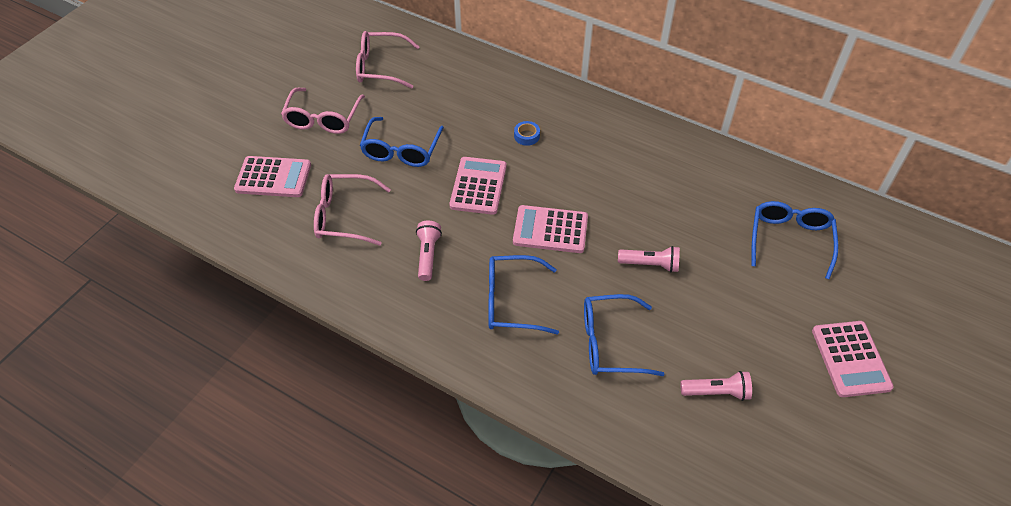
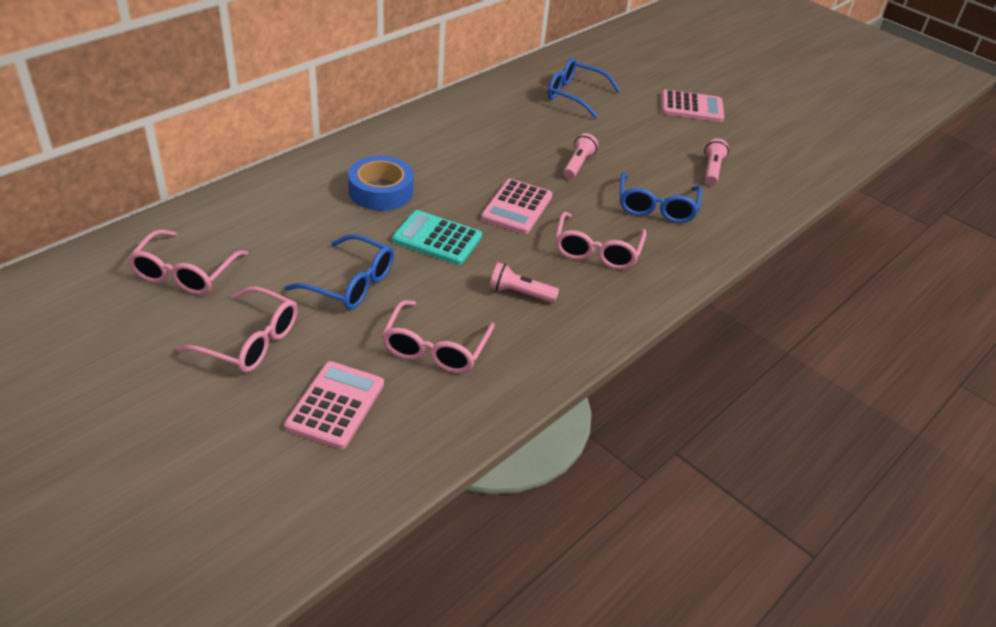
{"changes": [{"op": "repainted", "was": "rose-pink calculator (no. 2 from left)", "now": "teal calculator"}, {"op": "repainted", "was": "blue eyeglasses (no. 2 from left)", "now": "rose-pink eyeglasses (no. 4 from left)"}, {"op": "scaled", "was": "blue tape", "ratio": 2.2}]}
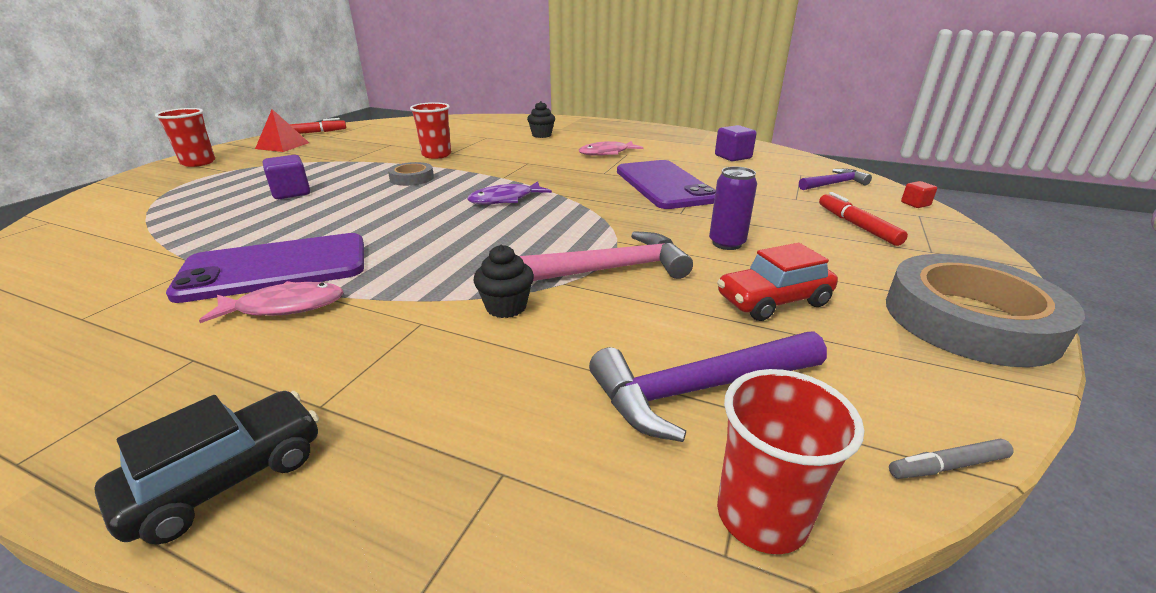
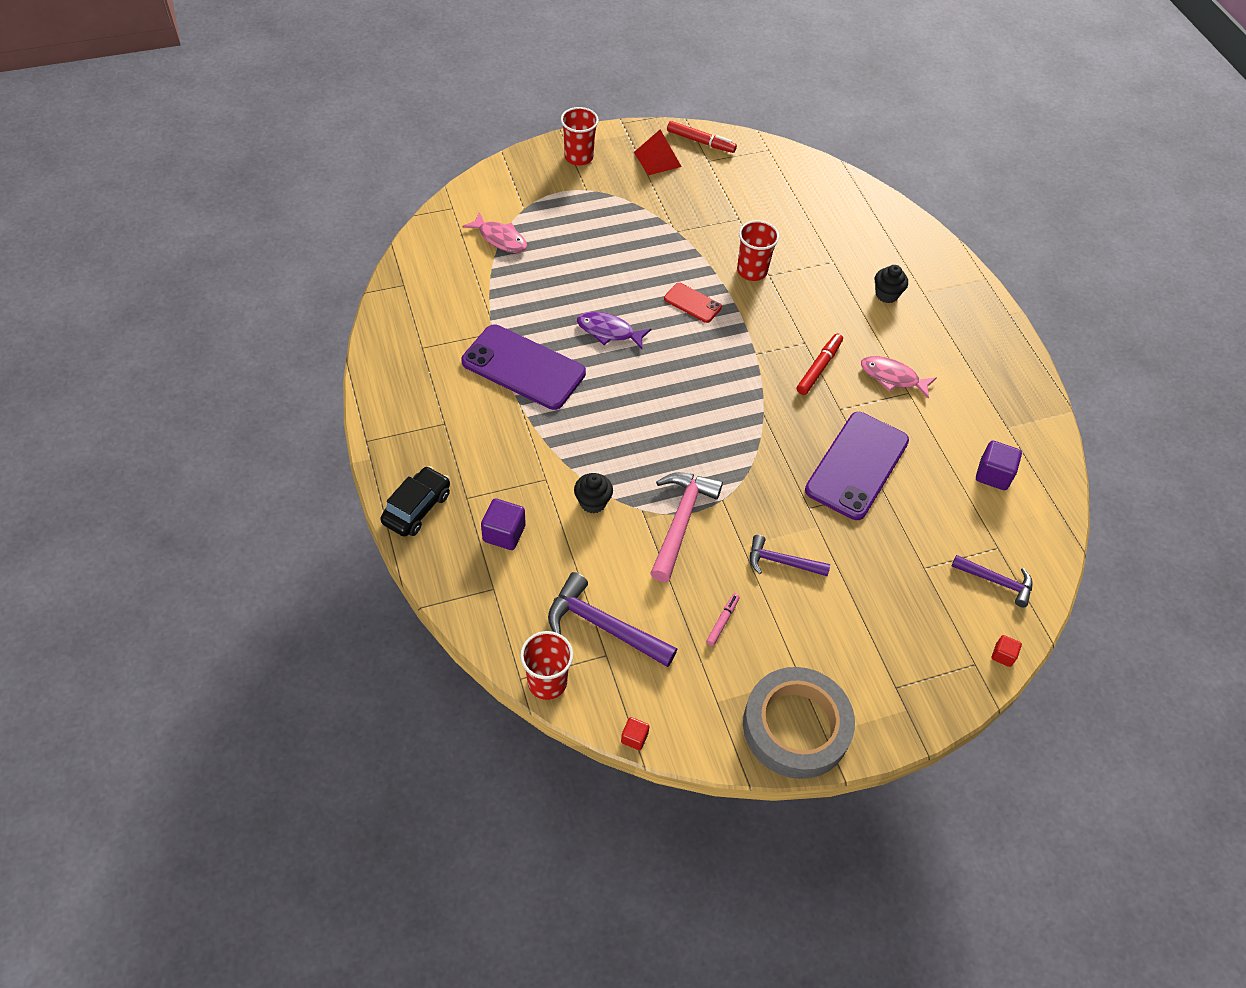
{"changes": [{"op": "shifted", "was": "rose-pink fish (no. 1 from left)"}, {"op": "shifted", "was": "violet cube (no. 1 from left)"}, {"op": "shifted", "was": "violet fish"}, {"op": "shifted", "was": "scarlet felt pen (no. 2 from left)"}, {"op": "swapped", "was": "grey tape (no. 1 from left)", "now": "scarlet phone"}, {"op": "swapped", "was": "violet soda can", "now": "violet hammer (no. 2 from left)"}, {"op": "swapped", "was": "scarlet automobile", "now": "rose-pink felt pen"}, {"op": "swapped", "was": "grey felt pen", "now": "scarlet cube (no. 1 from left)"}, {"op": "rotated", "was": "ebony automobile", "clockwise": -60}, {"op": "rotated", "was": "rose-pink hammer", "clockwise": -105}]}
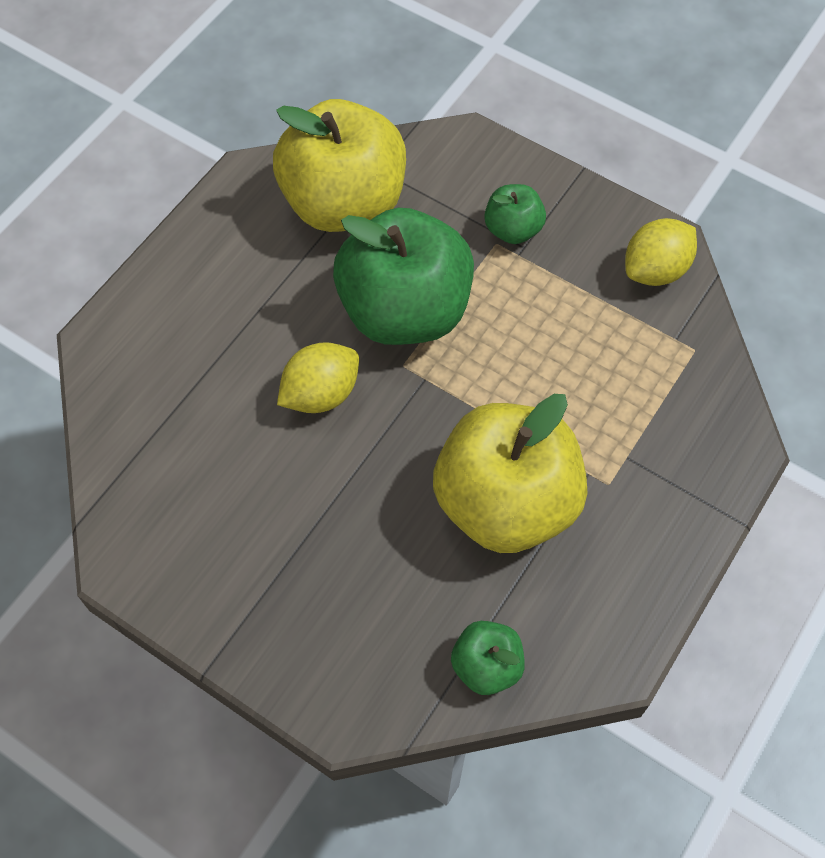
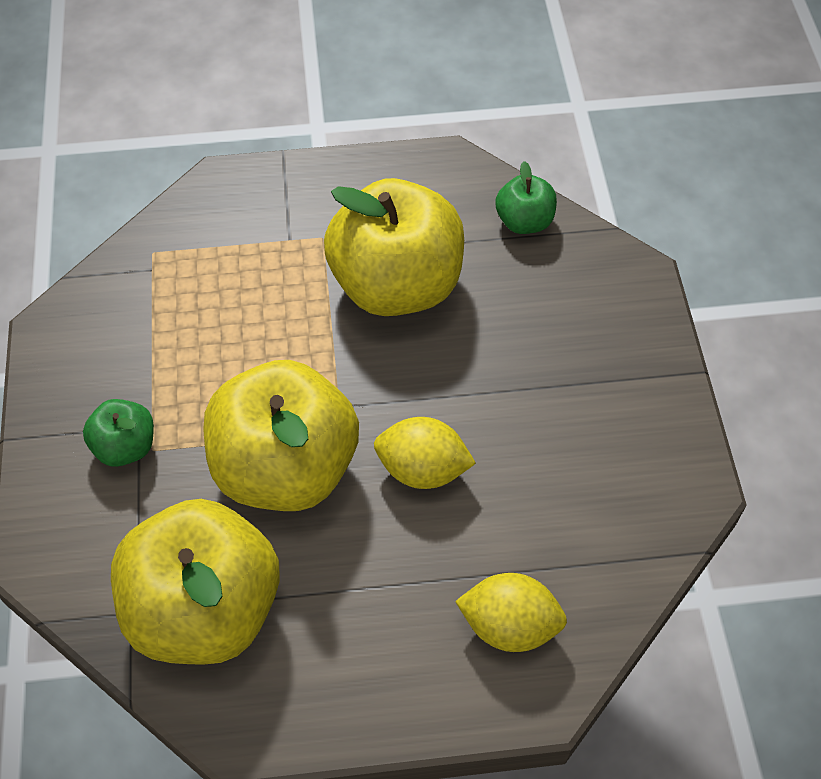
{"changes": [{"op": "shifted", "was": "bright yellow toy lemon (no. 2 from left)"}, {"op": "repainted", "was": "green apple (no. 1 from left)", "now": "bright yellow apple (no. 2 from left)"}]}
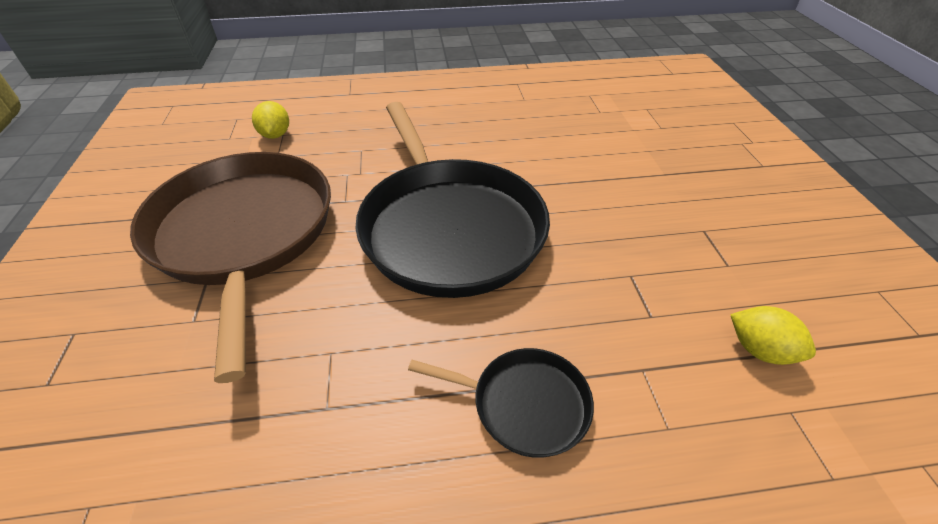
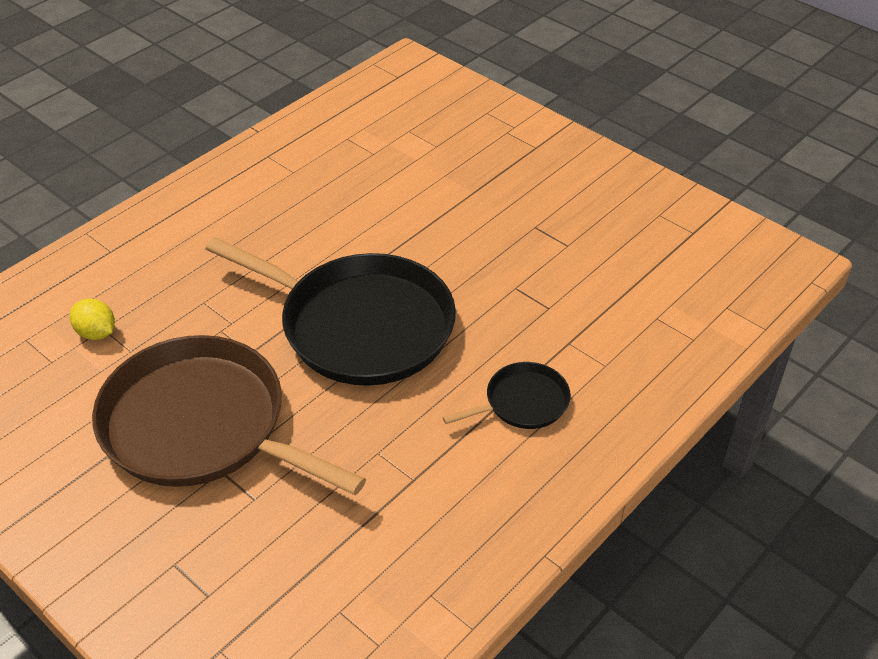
{"changes": [{"op": "gone", "was": "bright yellow toy lemon (no. 2 from left)"}]}
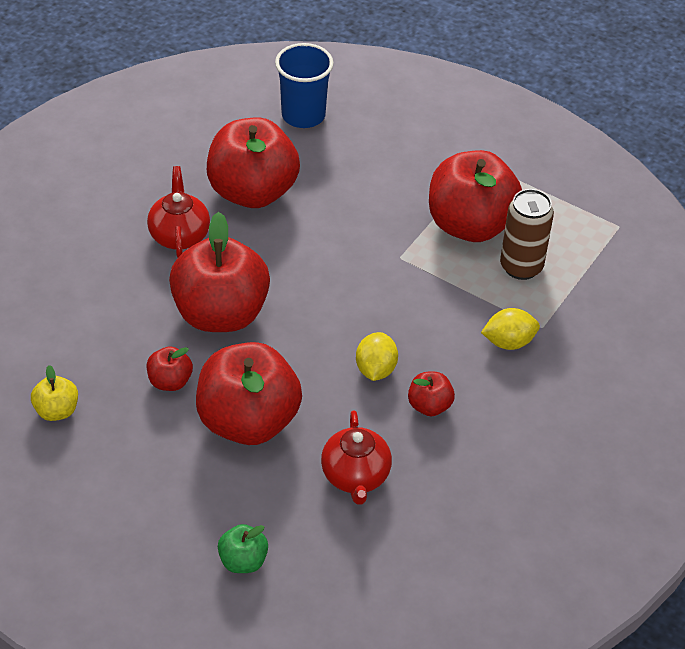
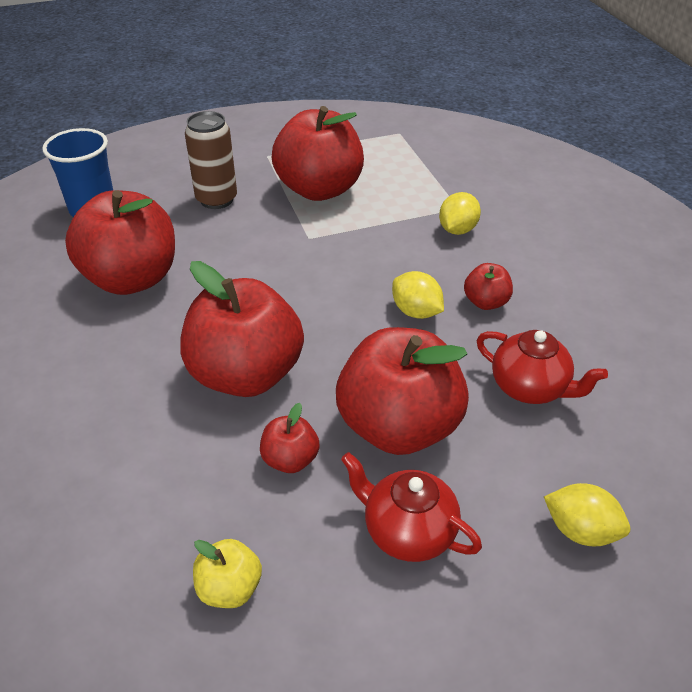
{"changes": [{"op": "shifted", "was": "scarlet tea pot (no. 1 from left)"}, {"op": "shifted", "was": "dark brown soda can"}, {"op": "swapped", "was": "green apple", "now": "bright yellow toy lemon (no. 3 from left)"}]}
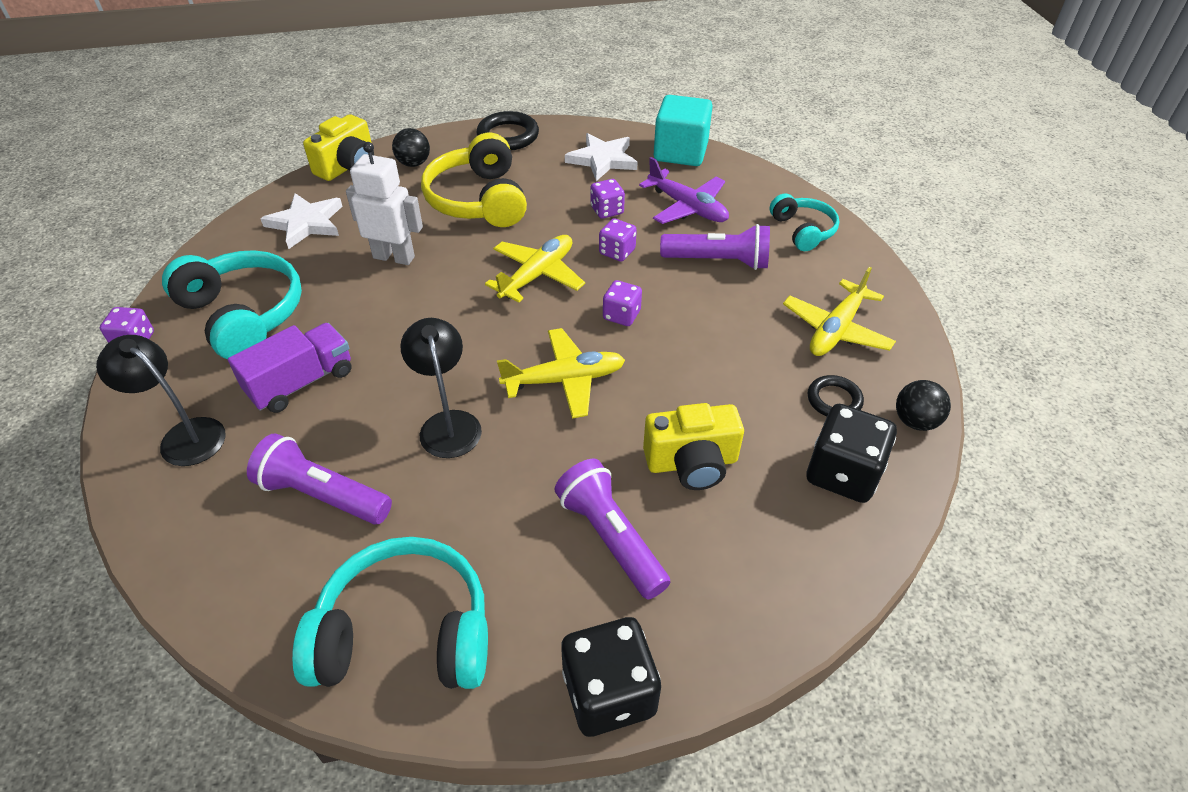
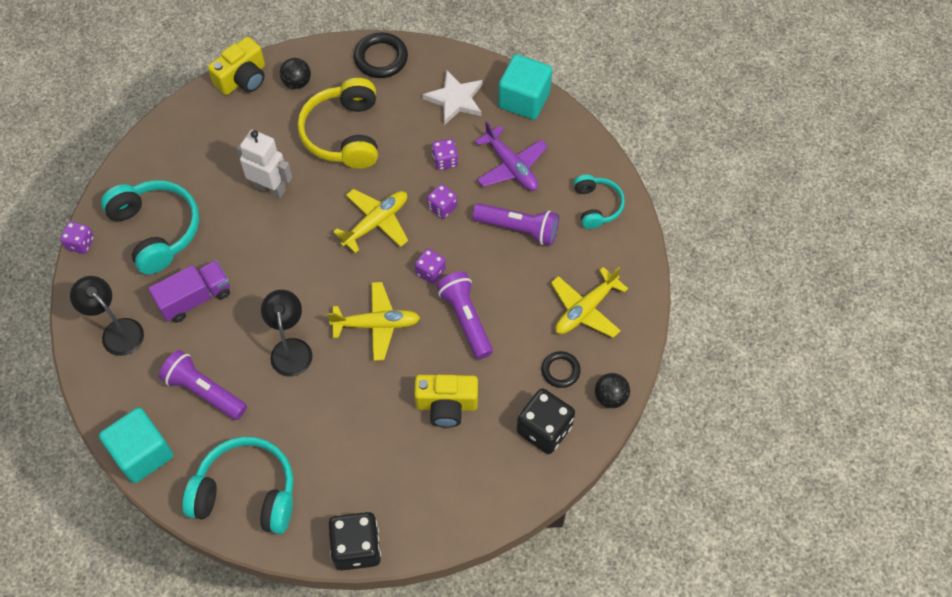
{"changes": [{"op": "gone", "was": "white five-pointed star (no. 1 from left)"}, {"op": "new", "now": "teal cube (no. 1 from left)"}, {"op": "shifted", "was": "violet pocket torch (no. 2 from left)"}]}
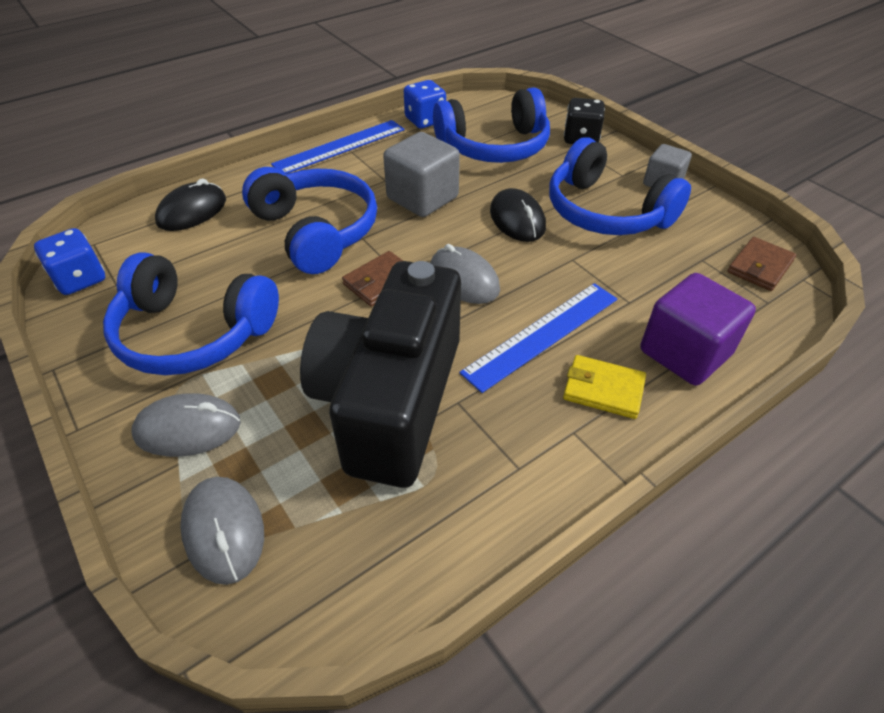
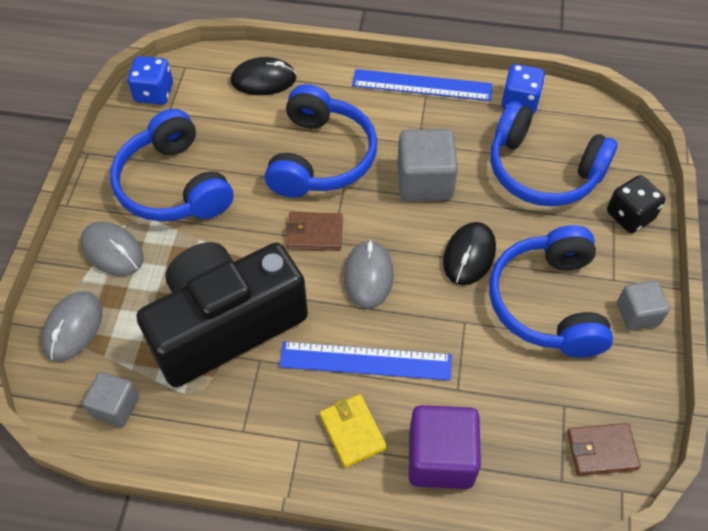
{"changes": [{"op": "new", "now": "grey cube (no. 1 from left)"}]}
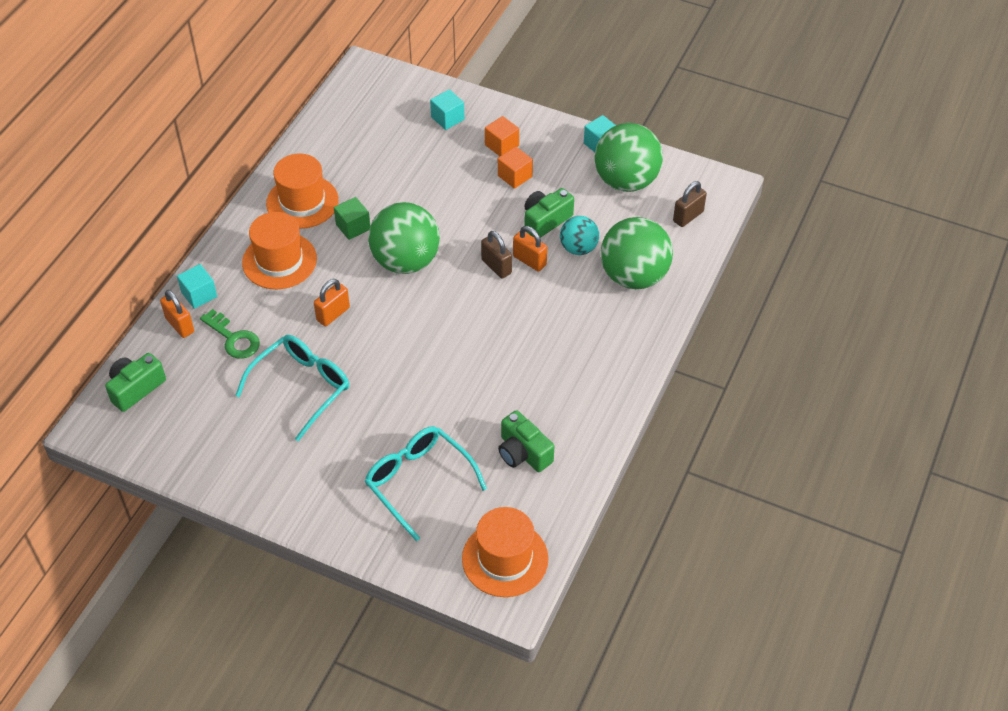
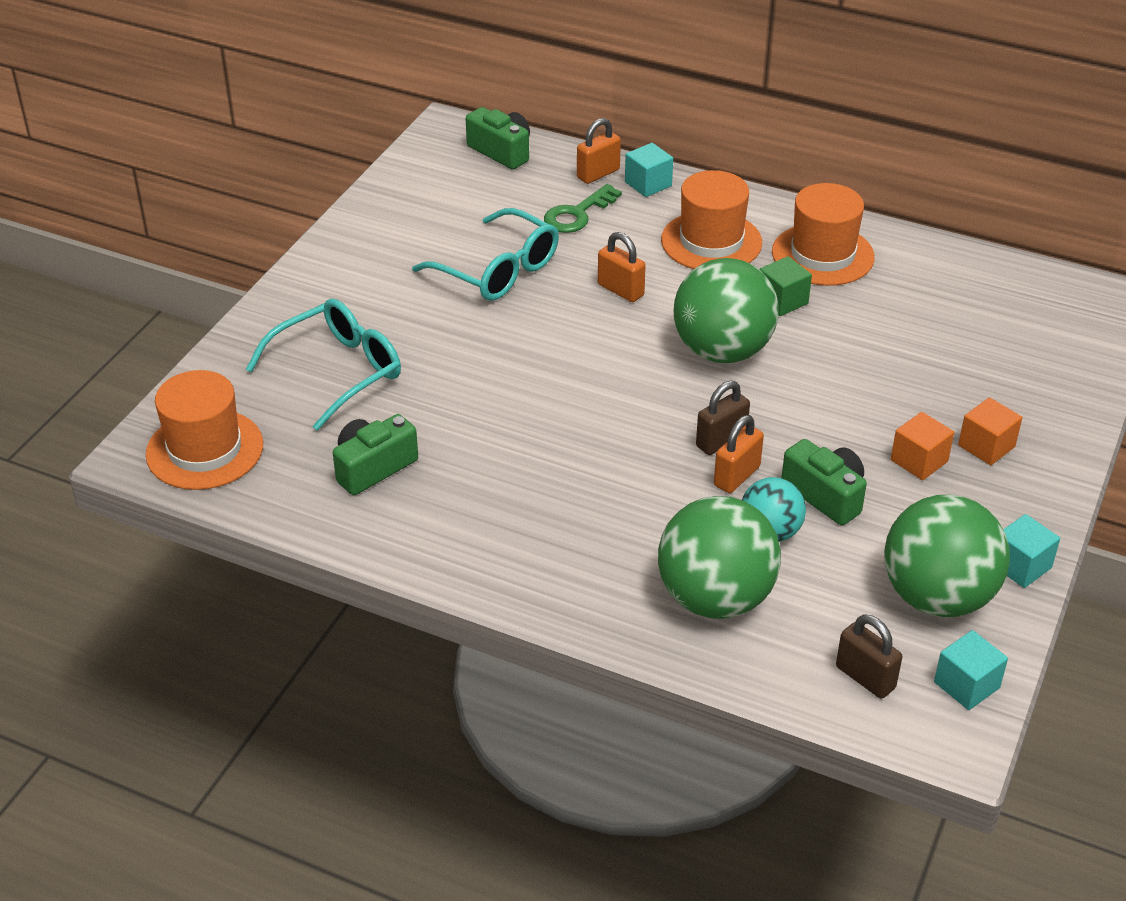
{"changes": [{"op": "shifted", "was": "teal cube (no. 2 from left)"}]}
